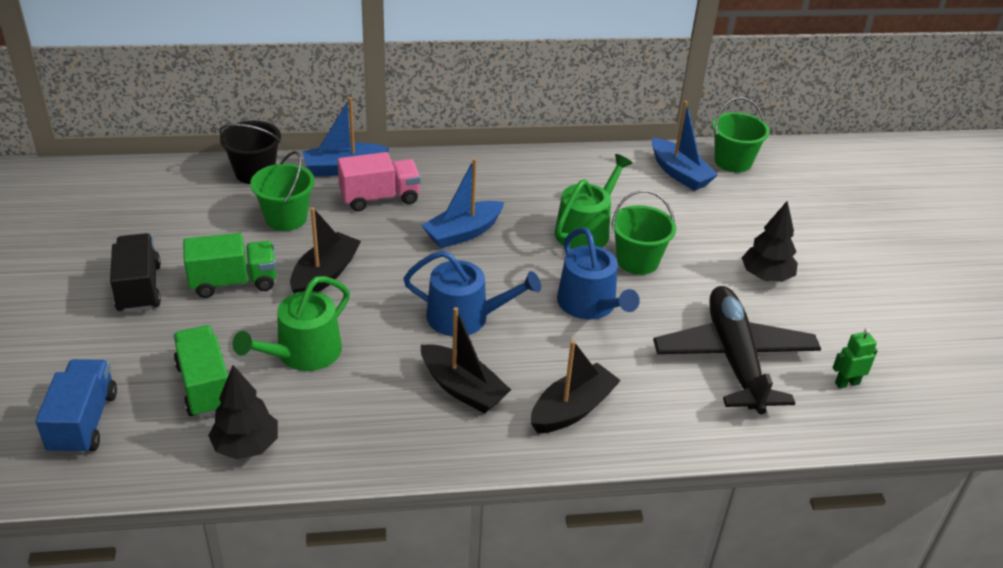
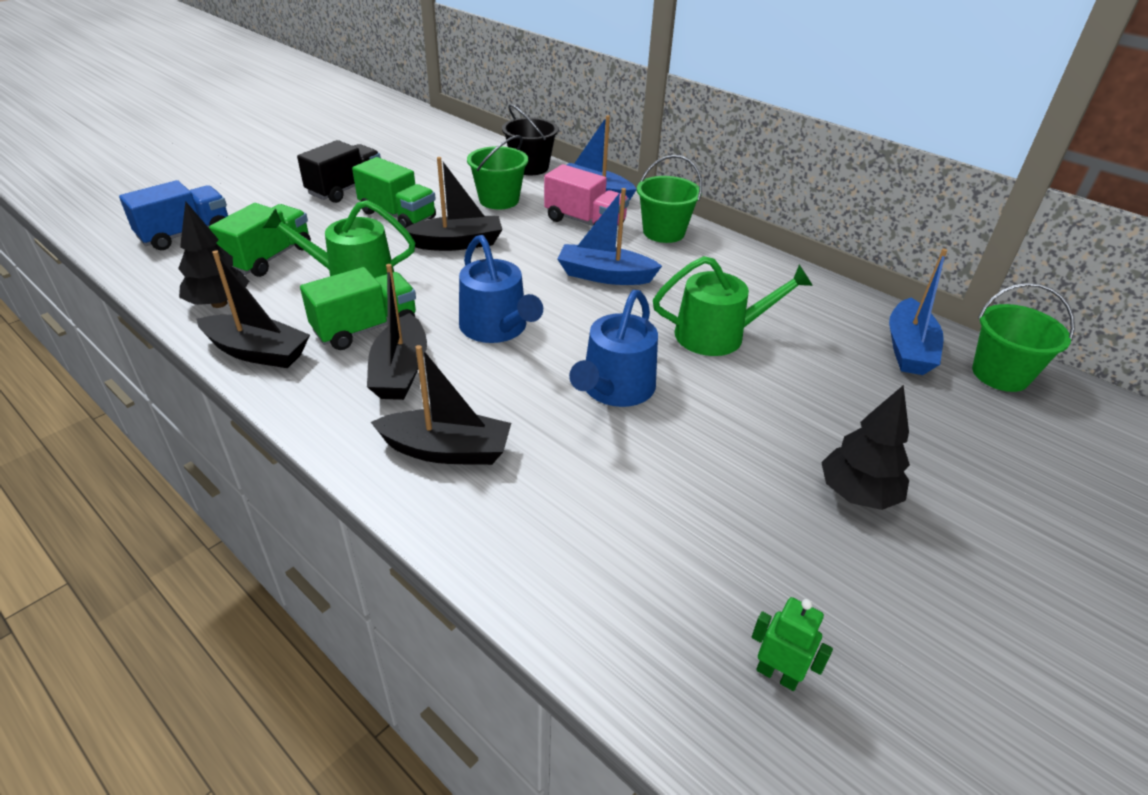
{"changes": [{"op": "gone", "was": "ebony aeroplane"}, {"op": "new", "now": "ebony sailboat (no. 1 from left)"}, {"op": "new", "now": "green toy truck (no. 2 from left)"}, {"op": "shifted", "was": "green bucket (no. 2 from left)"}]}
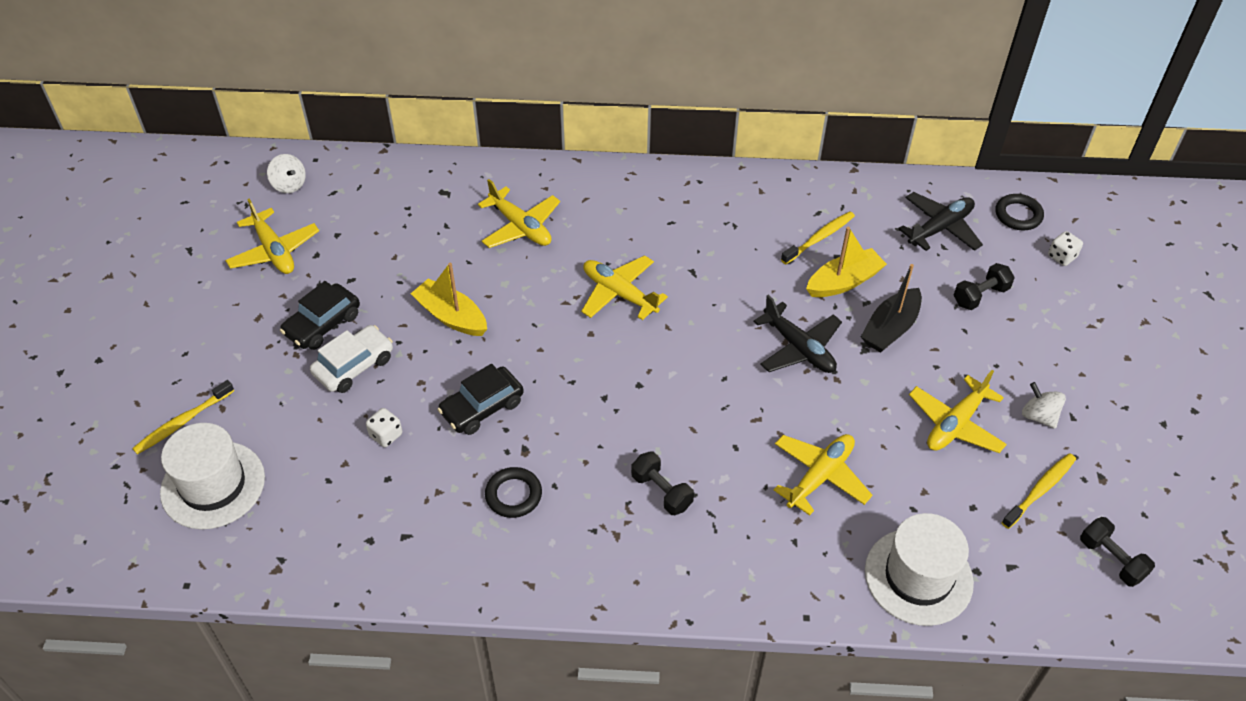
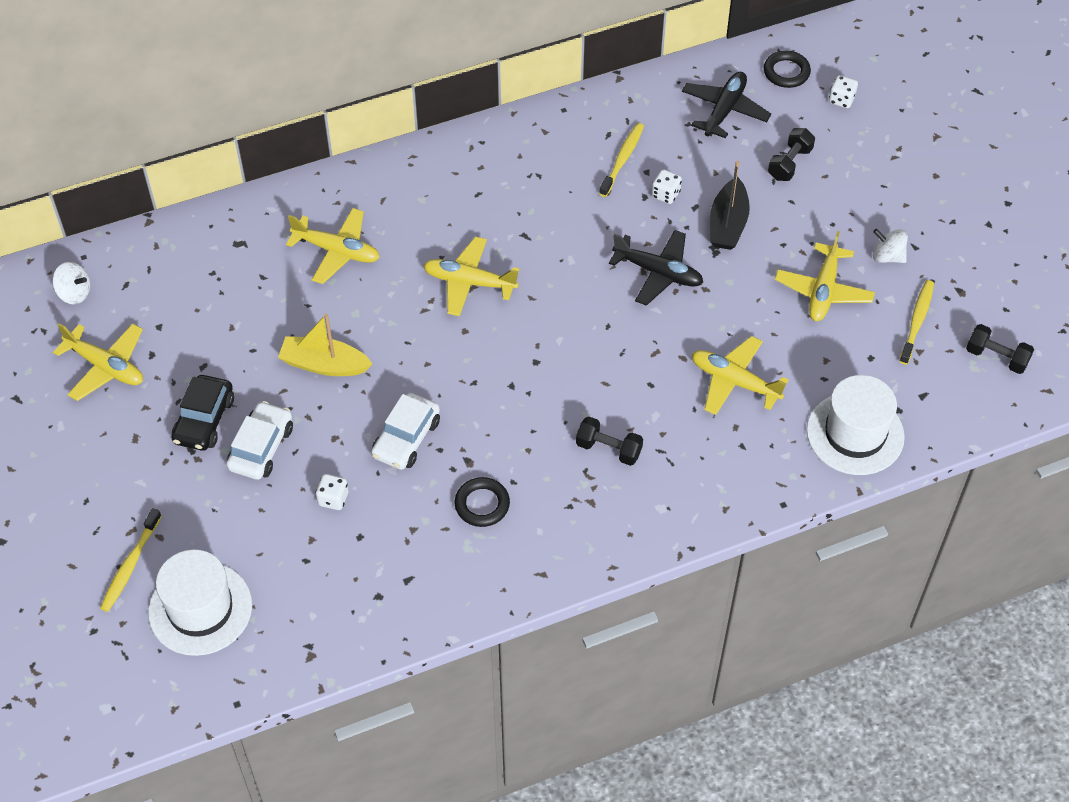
{"changes": [{"op": "swapped", "was": "bright yellow sailboat (no. 2 from left)", "now": "white game die (no. 2 from left)"}, {"op": "repainted", "was": "ebony automobile (no. 2 from left)", "now": "white automobile (no. 2 from left)"}, {"op": "rotated", "was": "bright yellow aeroplane (no. 4 from left)", "clockwise": -75}]}
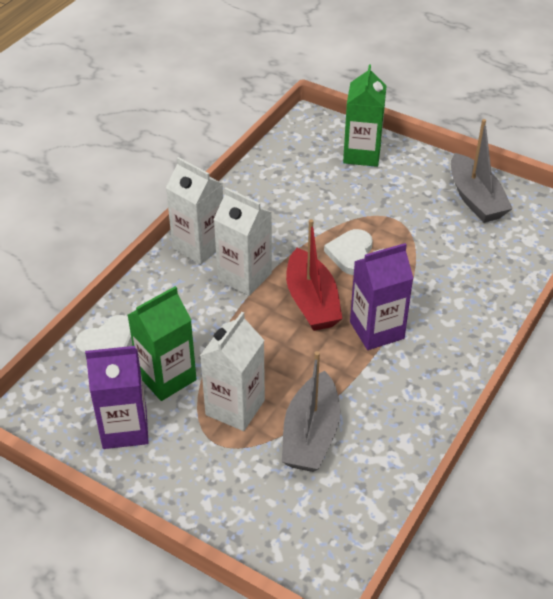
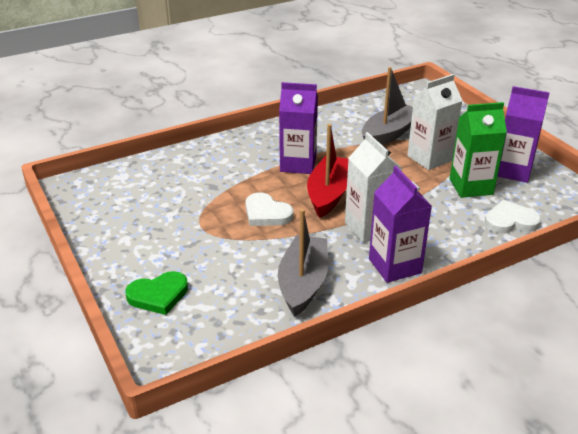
{"changes": [{"op": "shifted", "was": "grey sailboat (no. 2 from left in the first image)", "now": "grey sailboat (no. 1 from left)"}, {"op": "swapped", "was": "green juice carton (no. 2 from left)", "now": "green love heart"}, {"op": "repainted", "was": "white juice carton (no. 1 from left)", "now": "violet juice carton (no. 2 from left)"}, {"op": "rotated", "was": "white love heart (no. 2 from left in the first image)", "clockwise": 90}]}
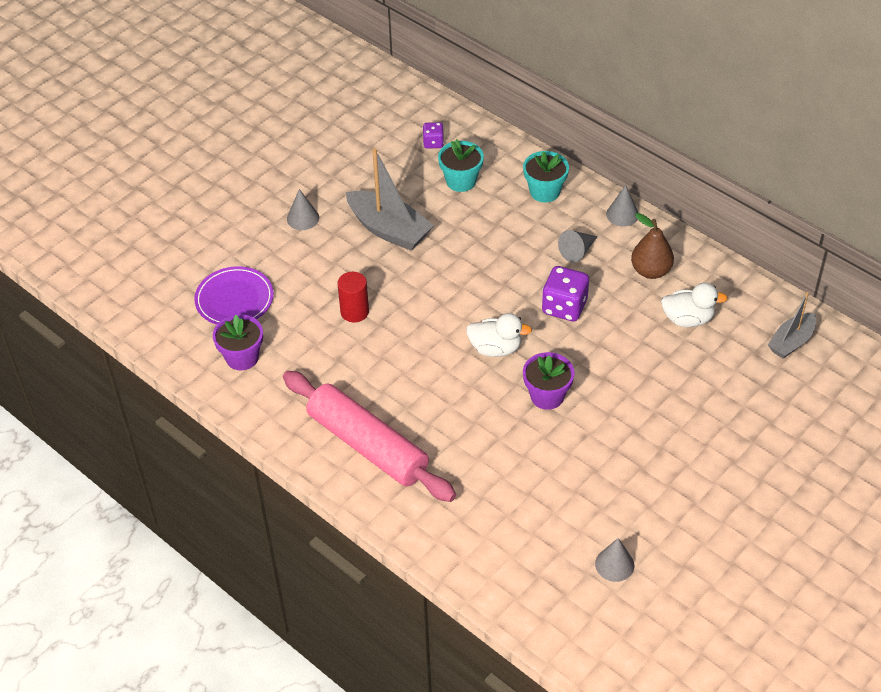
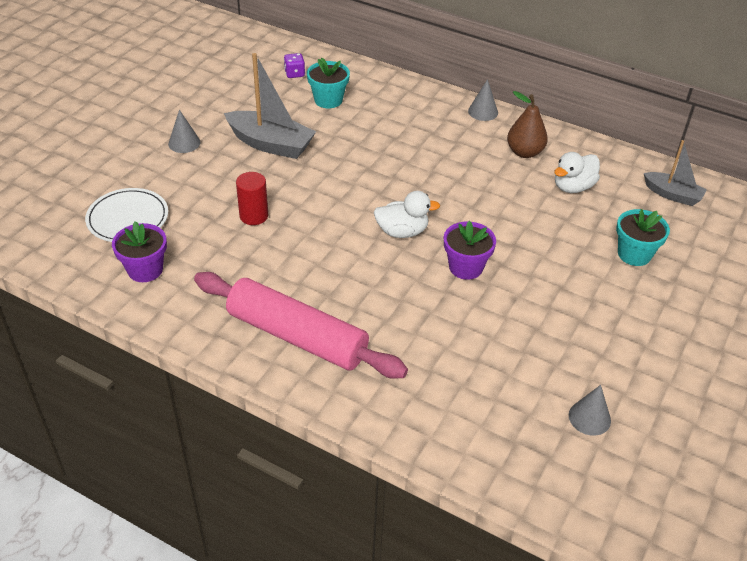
{"changes": [{"op": "gone", "was": "violet game die (no. 2 from left)"}, {"op": "gone", "was": "grey cone (no. 2 from left)"}, {"op": "shifted", "was": "teal potted plant (no. 2 from left)"}, {"op": "repainted", "was": "violet plate", "now": "white plate"}, {"op": "rotated", "was": "white duck (no. 2 from left)", "clockwise": 150}, {"op": "rotated", "was": "grey sailboat (no. 2 from left)", "clockwise": -90}]}
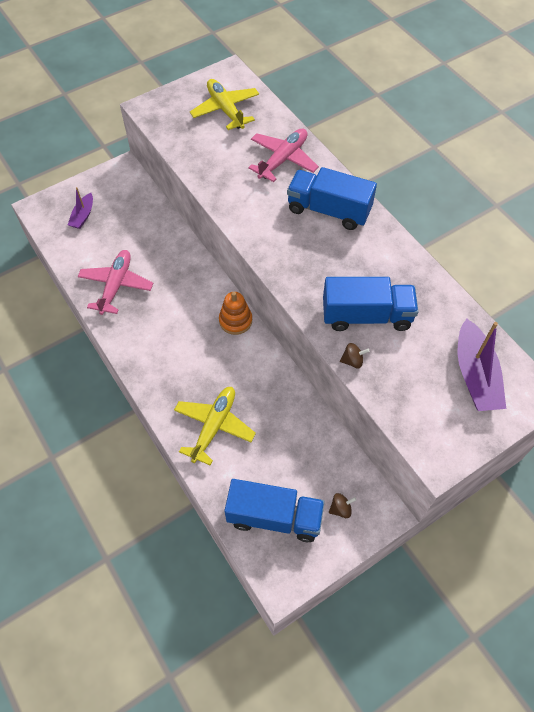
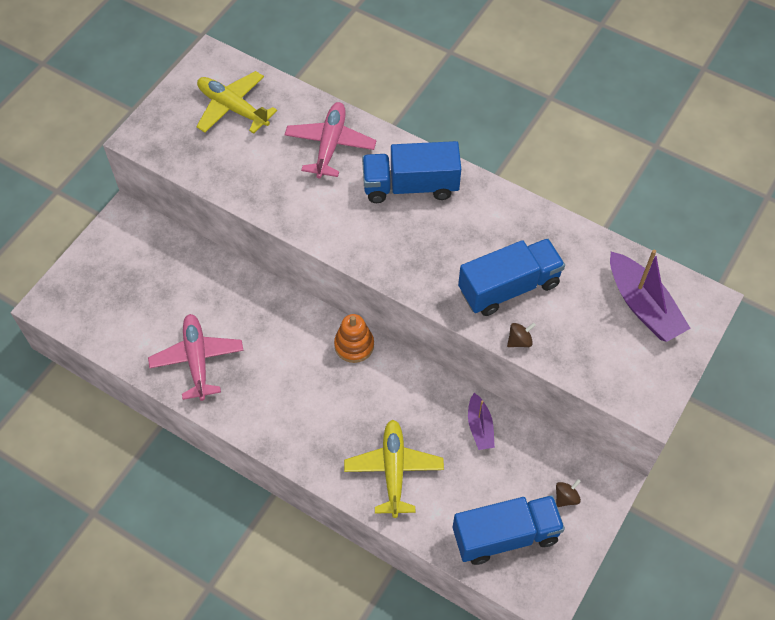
{"changes": [{"op": "shifted", "was": "violet sailboat (no. 1 from left)"}]}
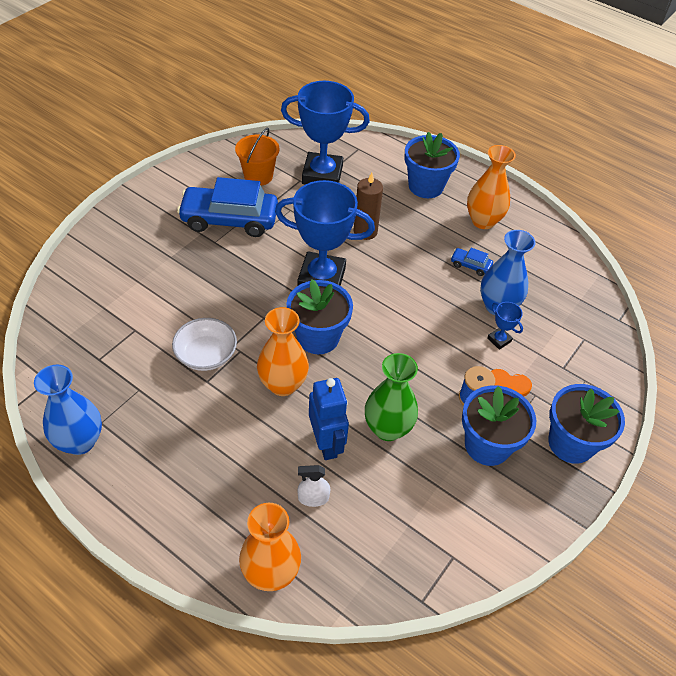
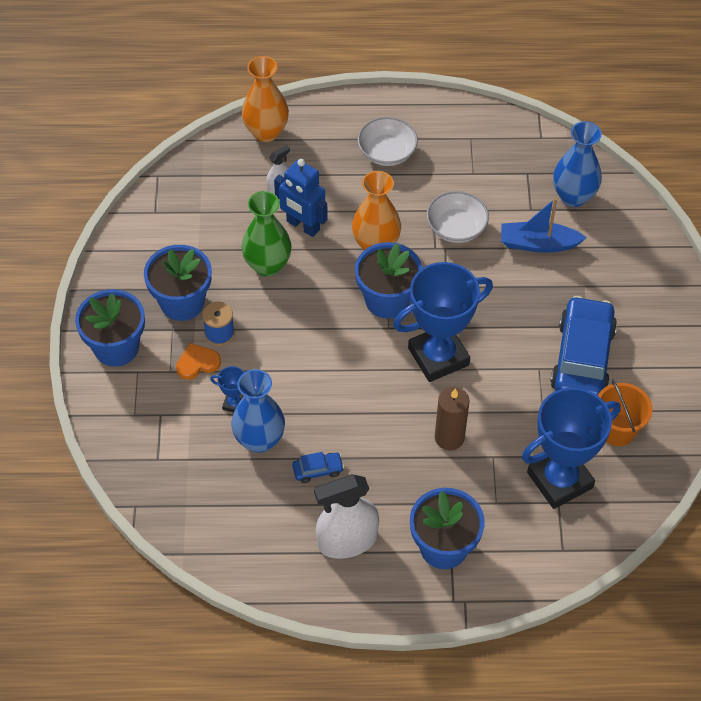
{"changes": [{"op": "new", "now": "white serving bowl (no. 1 from left)"}, {"op": "new", "now": "blue sailboat"}, {"op": "shifted", "was": "blue tall vase (no. 1 from left in the first image)", "now": "blue tall vase (no. 2 from left)"}, {"op": "swapped", "was": "bright orange tall vase (no. 3 from left)", "now": "white spray cleaner (no. 2 from left)"}, {"op": "rotated", "was": "blue automobile (no. 1 from left in the first image)", "clockwise": -45}]}
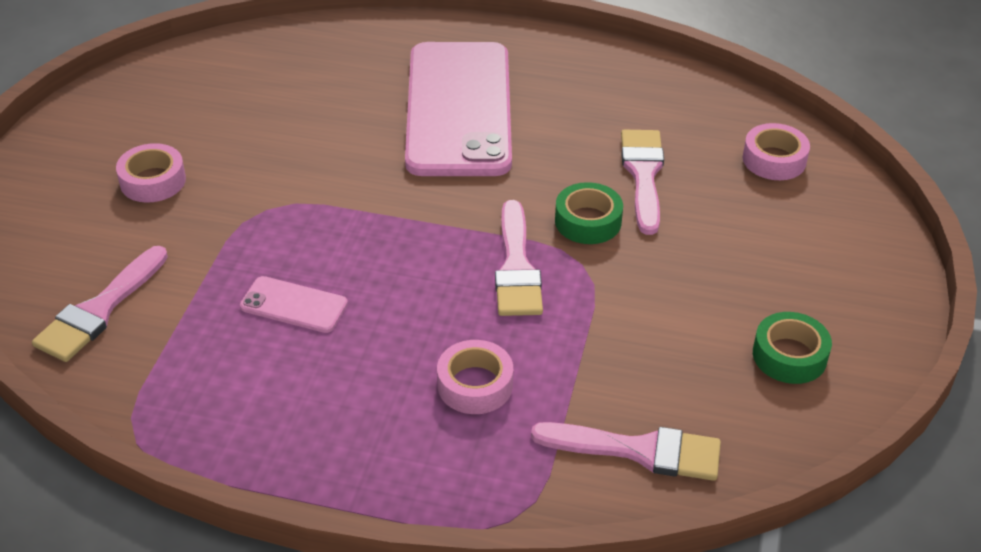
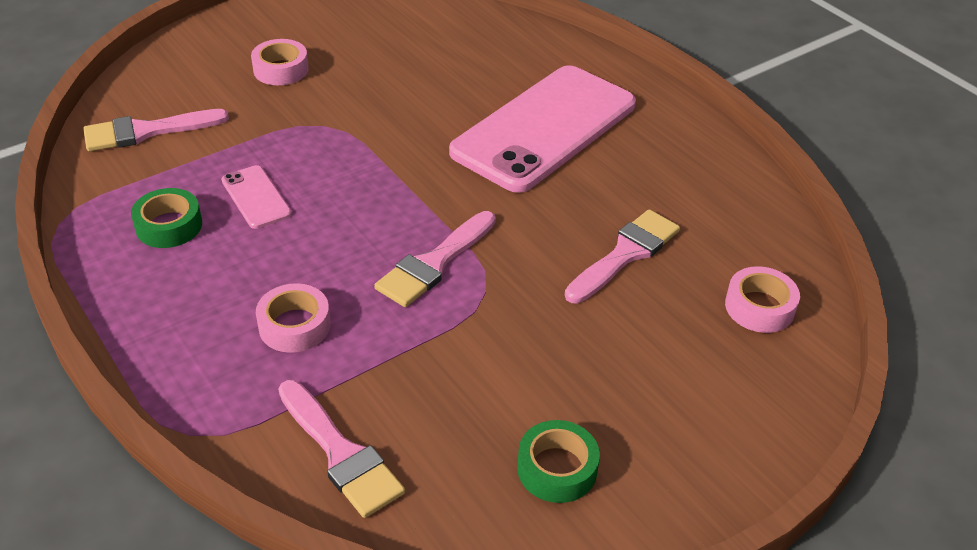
{"changes": [{"op": "shifted", "was": "green tape (no. 1 from left)"}]}
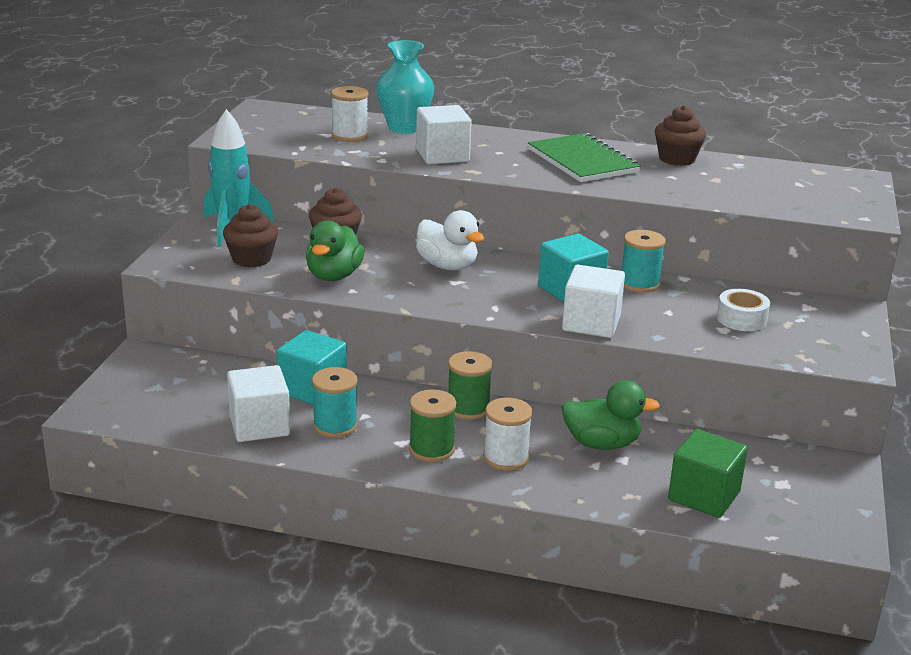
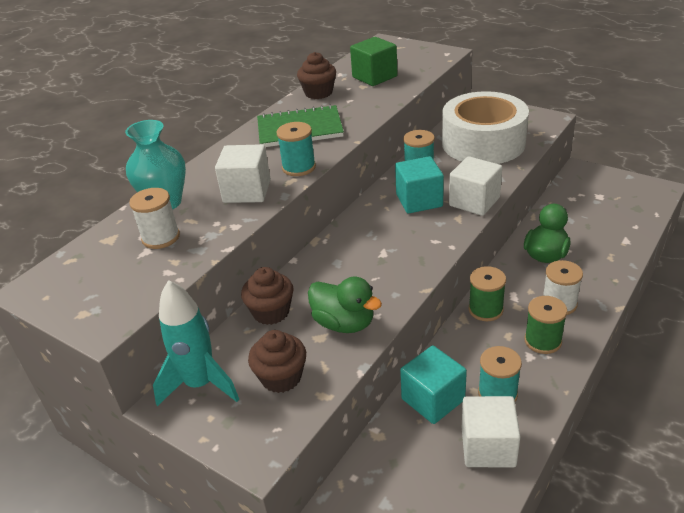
{"changes": [{"op": "gone", "was": "white duck"}, {"op": "new", "now": "teal bobbin (no. 1 from left)"}, {"op": "shifted", "was": "green cube"}, {"op": "scaled", "was": "white tape", "ratio": 2.45}]}
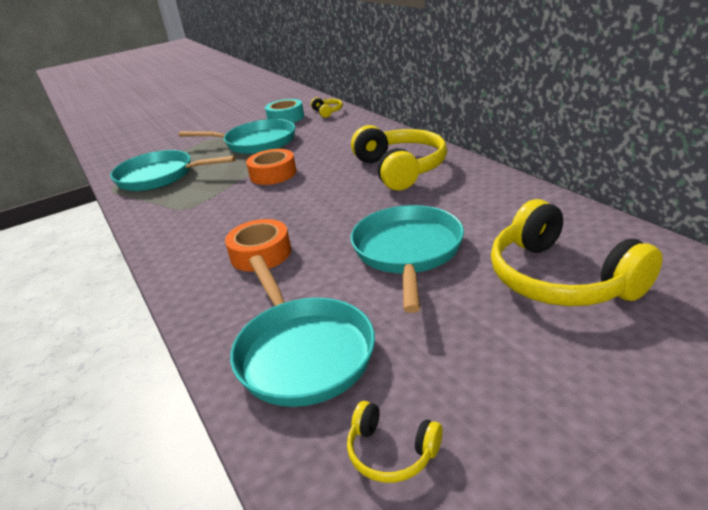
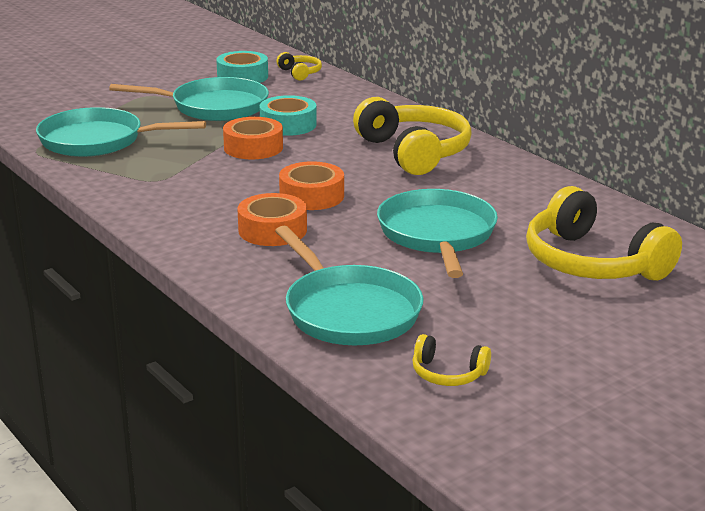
{"changes": [{"op": "new", "now": "teal tape (no. 2 from left)"}, {"op": "new", "now": "bright orange tape (no. 3 from left)"}]}
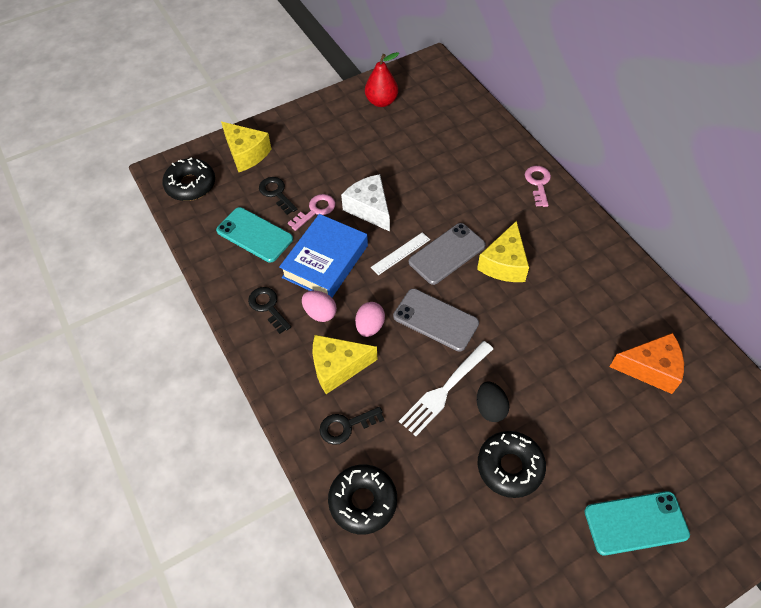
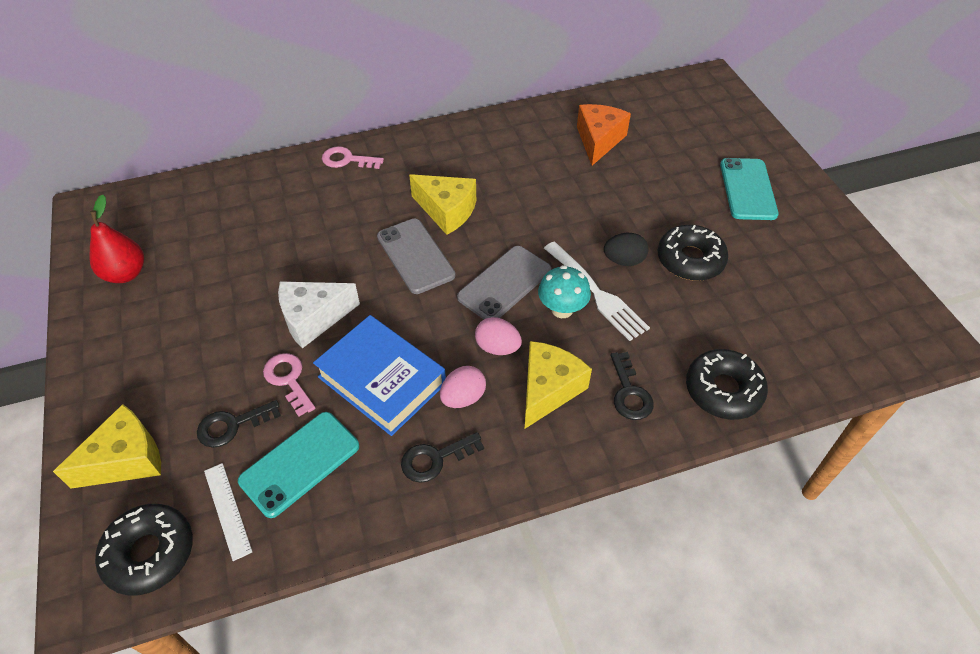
{"changes": [{"op": "new", "now": "teal fungus"}, {"op": "shifted", "was": "white straightedge"}, {"op": "rotated", "was": "bright yellow piece of cheese (no. 2 from left in the first image)", "clockwise": -150}]}
